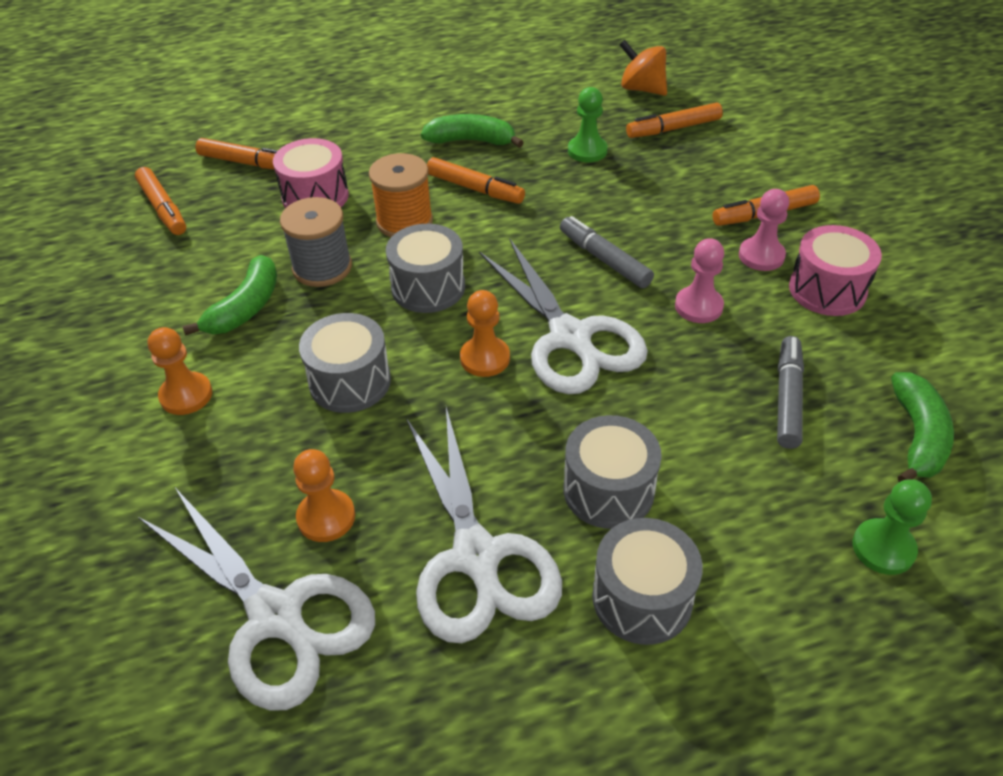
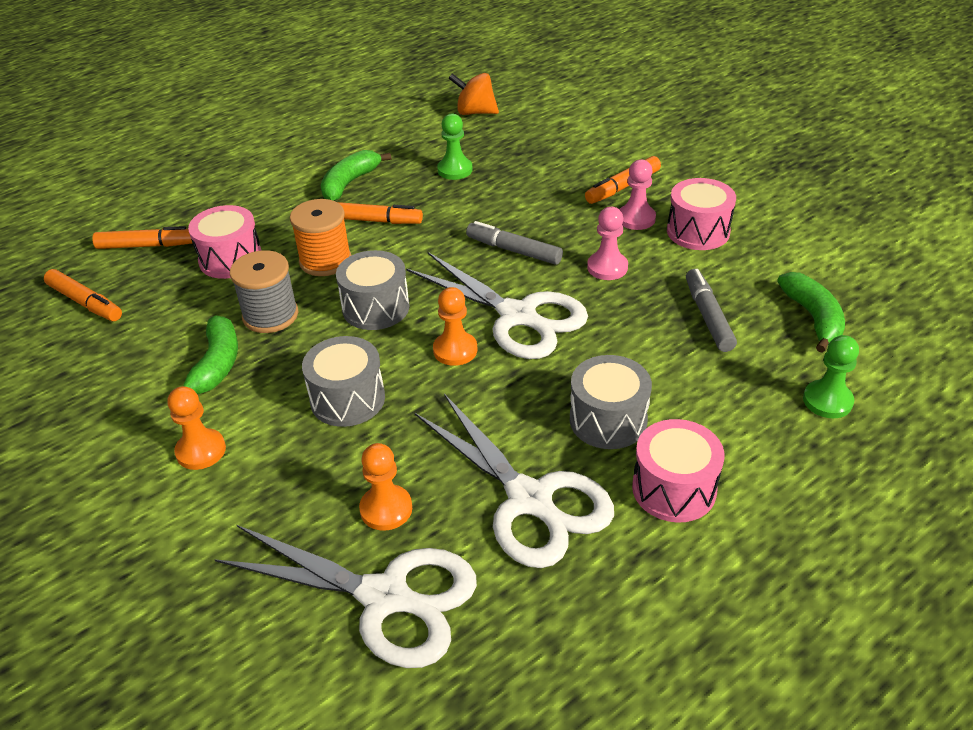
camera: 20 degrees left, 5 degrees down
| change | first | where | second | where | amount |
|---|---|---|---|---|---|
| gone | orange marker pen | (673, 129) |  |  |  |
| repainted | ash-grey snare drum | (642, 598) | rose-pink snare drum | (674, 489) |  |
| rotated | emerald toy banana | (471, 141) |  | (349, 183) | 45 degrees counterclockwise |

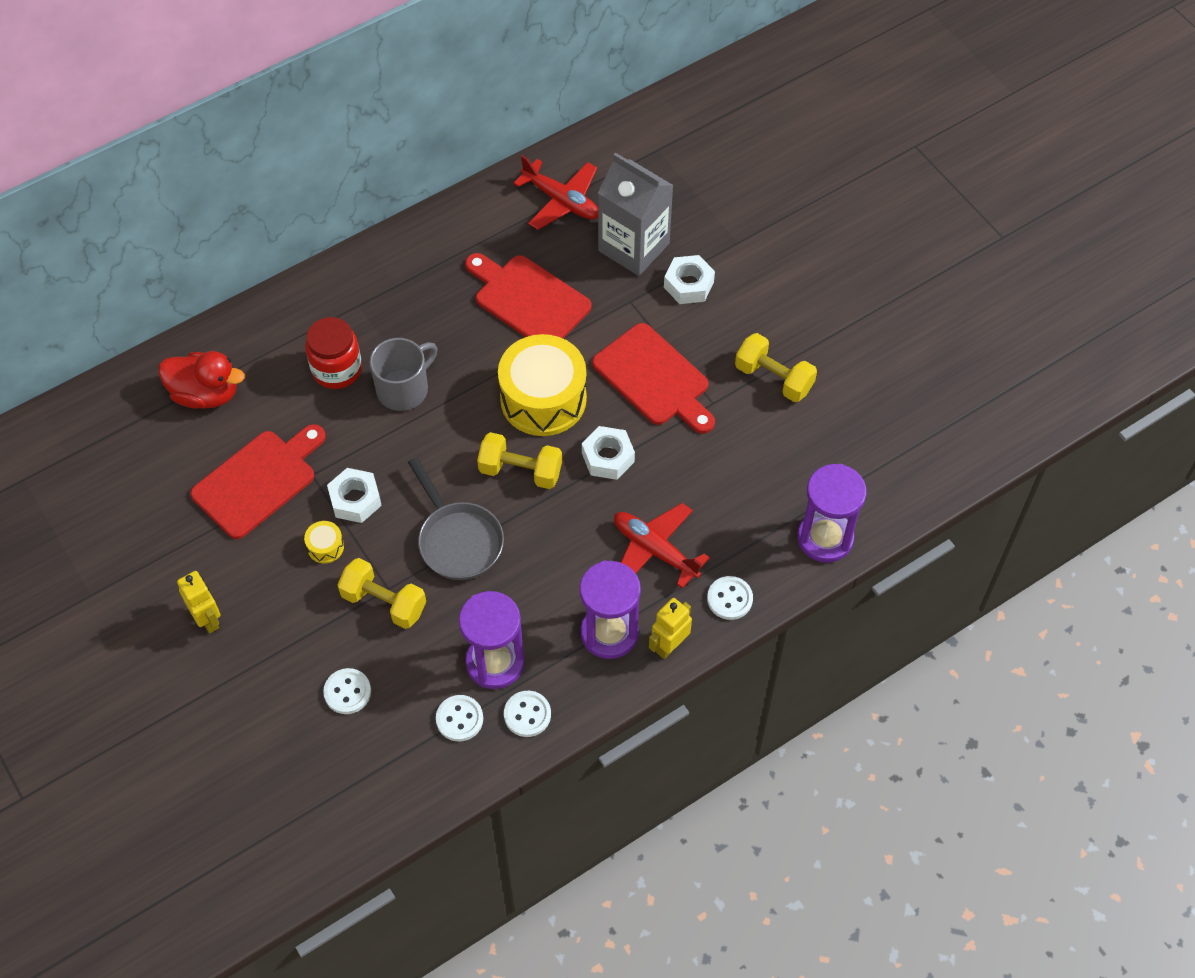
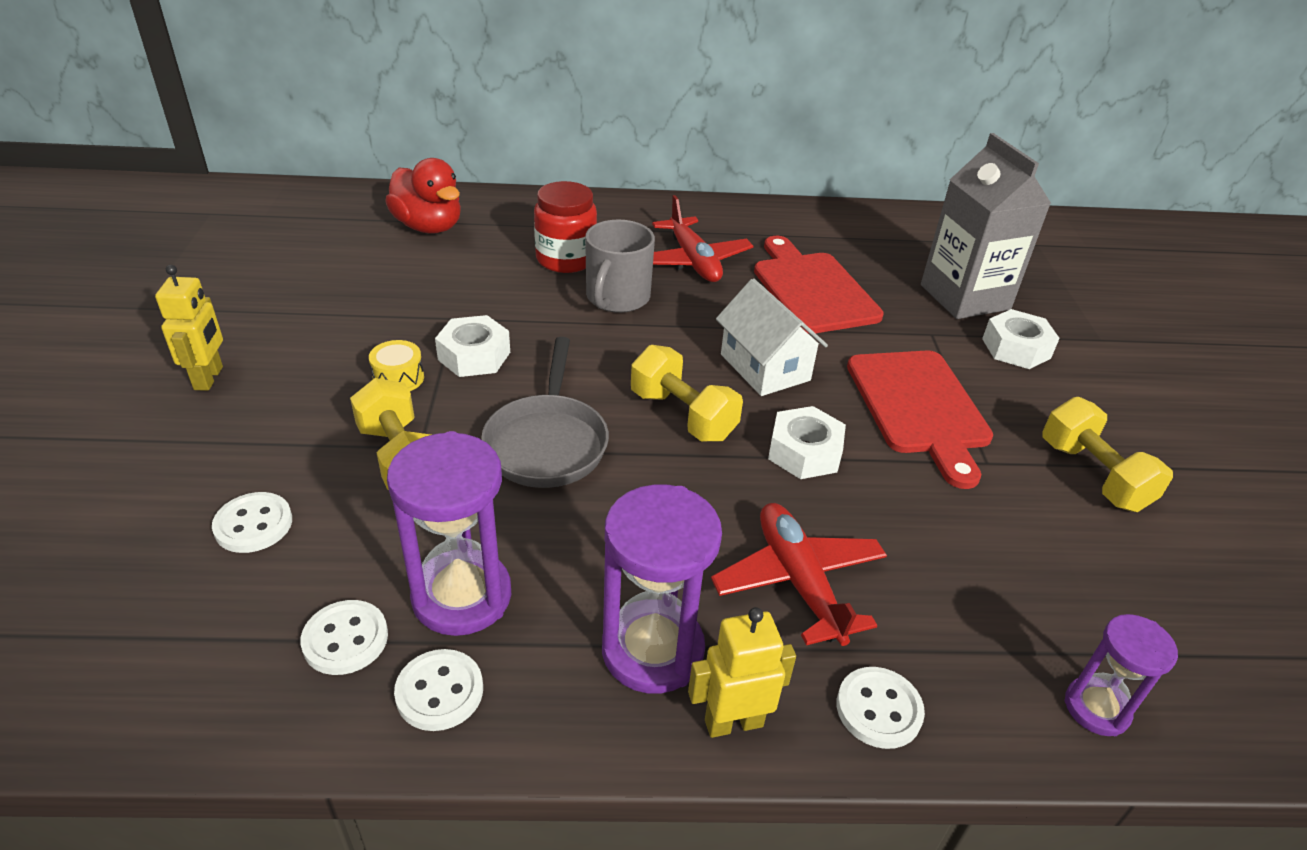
camera: 30 degrees right, 20 degrees down
| change | first | where | second | where | amount |
|---|---|---|---|---|---|
| gone | red chopping board | (258, 481) |  |  |  |
| shifted | red plane | (561, 201) |  | (693, 261) |  |
| swapped | yellow snare drum | (543, 399) | white cottage | (764, 367) |  |
| rotated | ash-grey tea mug | (404, 389) |  | (617, 298) | 120 degrees clockwise |
| scaled | violet hourglass | (825, 538) |  | (1096, 708) | x0.60 |

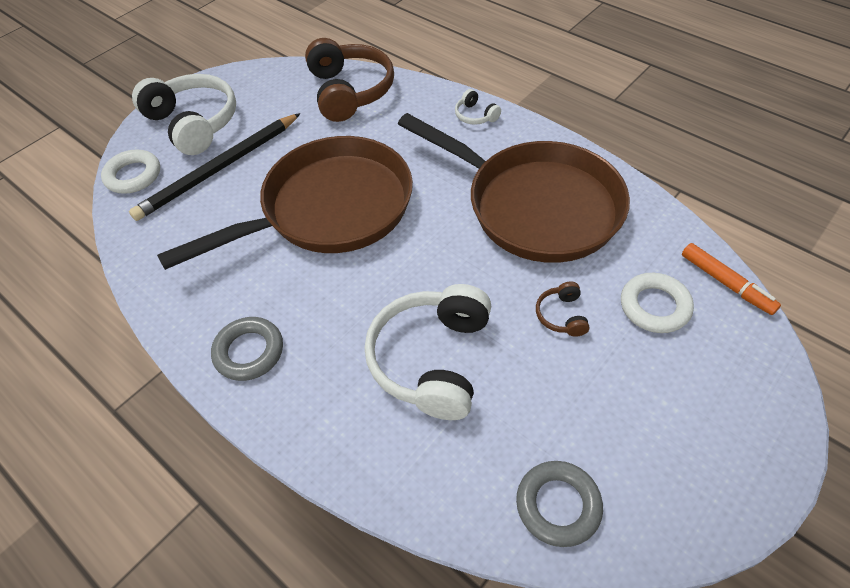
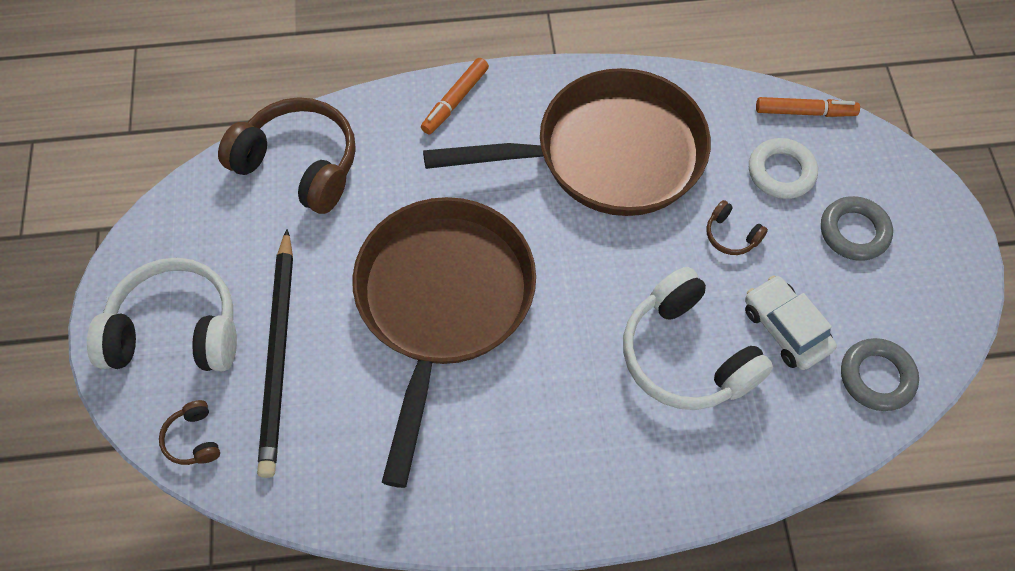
camera: 50 degrees left, 10 degrees up
| change | first | where | second | where | amount |
|---|---|---|---|---|---|
| new |  |  | white automobile | (785, 328) |  |
| shifted | ash-grey torus | (249, 352) |  | (854, 232) |  |
| swapped | white torus | (133, 176) | brown over-ear headphones | (193, 439) |  |
| swapped | white over-ear headphones | (475, 115) | orange marker pen | (455, 101) |  |

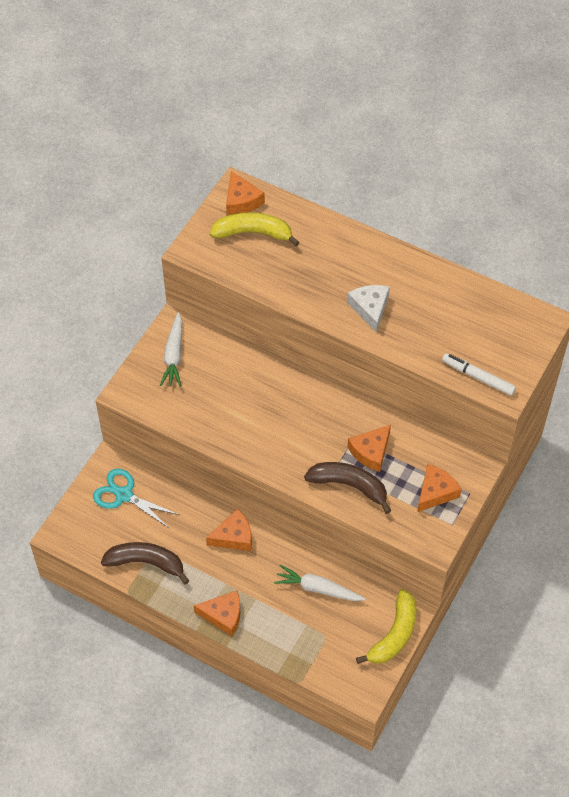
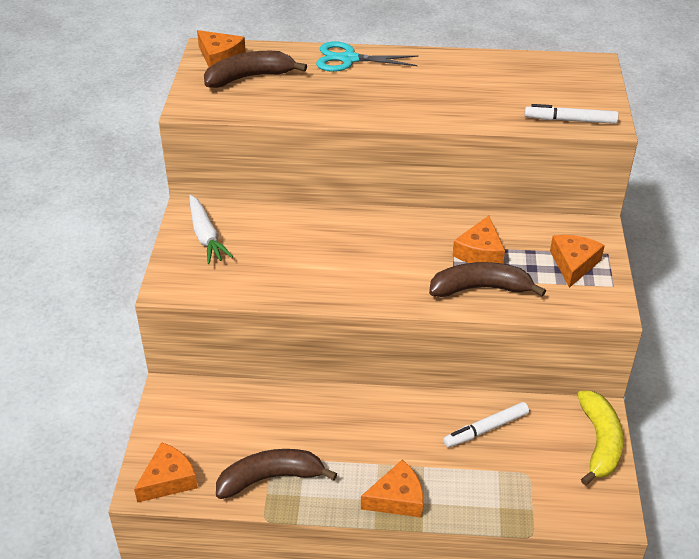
camera: 25 degrees left, 15 degrees down
| change | first | where | second | where | amount |
|---|---|---|---|---|---|
| gone | white cheese | (370, 308) |  |  |  |
| shifted | turquoise scissors | (124, 495) |  | (348, 59) |  |
| shifted | orange cheese | (234, 536) |  | (168, 480) |  |
| swapped | white carrot | (318, 588) | white marker pen | (486, 429) |  |
| repainted | yellow toy banana | (253, 233) | brown toy banana | (249, 77) |  |

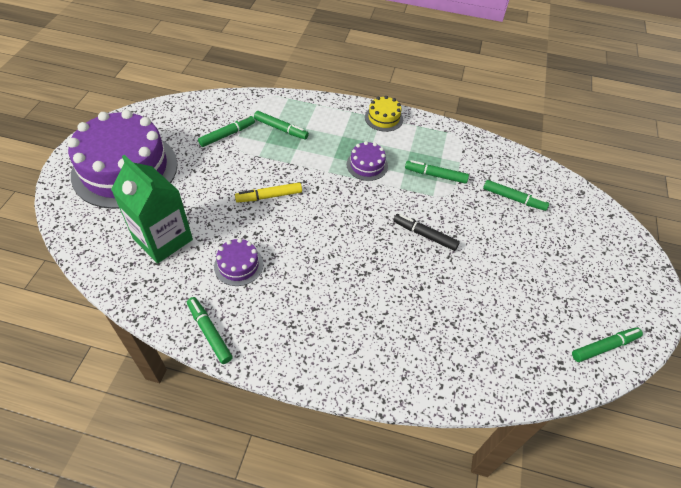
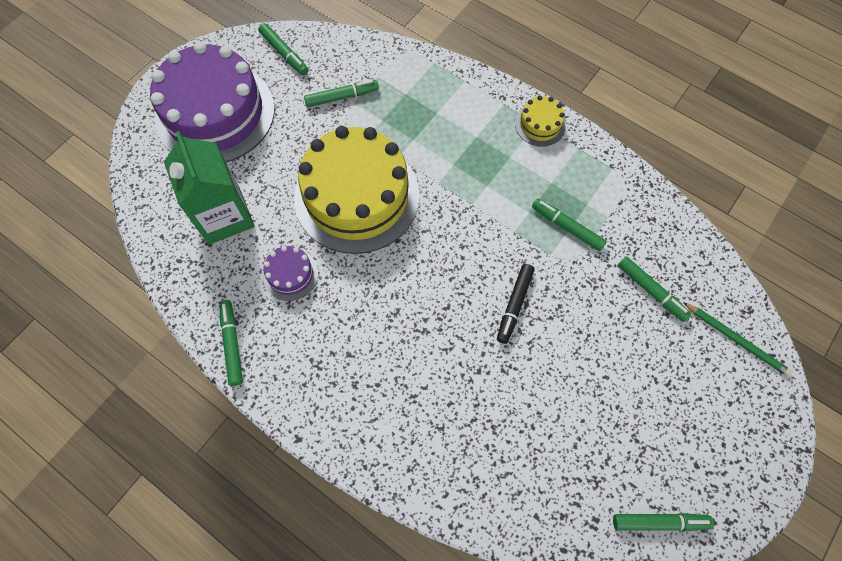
camera: 25 degrees right, 15 degrees up
| change | first | where | second | where | amount |
|---|---|---|---|---|---|
| gone | violet cake | (367, 165) |  |  |  |
| new |  |  | emerald lead pencil | (736, 340) |  |
| shifted | emerald marker pen | (281, 129) |  | (284, 53) |  |
| swapped | yellow marker pen | (269, 196) | yellow cake | (357, 196) |  |
| rotated | ebony marker pen | (424, 235) |  | (514, 305) | 120 degrees counterclockwise |

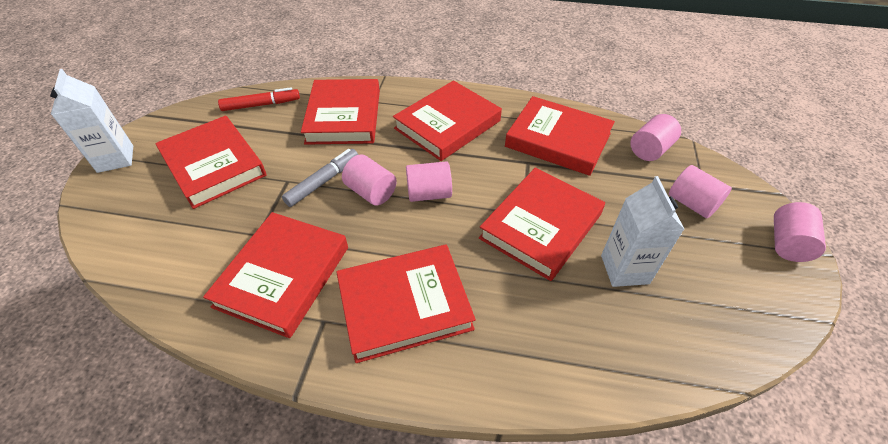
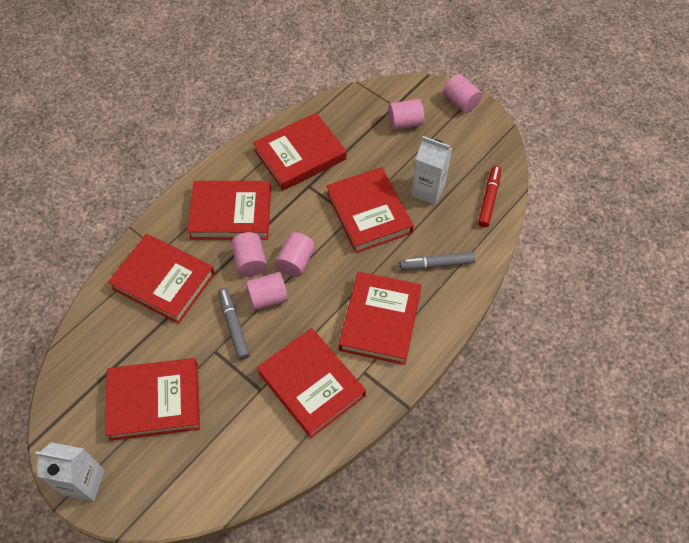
camera: 60 degrees left, 10 degrees up
| change | first | where | second | where | amount |
|---|---|---|---|---|---|
| new |  |  | ash-grey marker pen | (437, 264) |  |
| shifted | red marker pen | (261, 105) |  | (489, 199) |  |
| shifted | rose-pink cylinder | (650, 149) |  | (250, 261) |  |
| rotated | red hardback | (447, 125) |  | (231, 213) | 75 degrees counterclockwise |

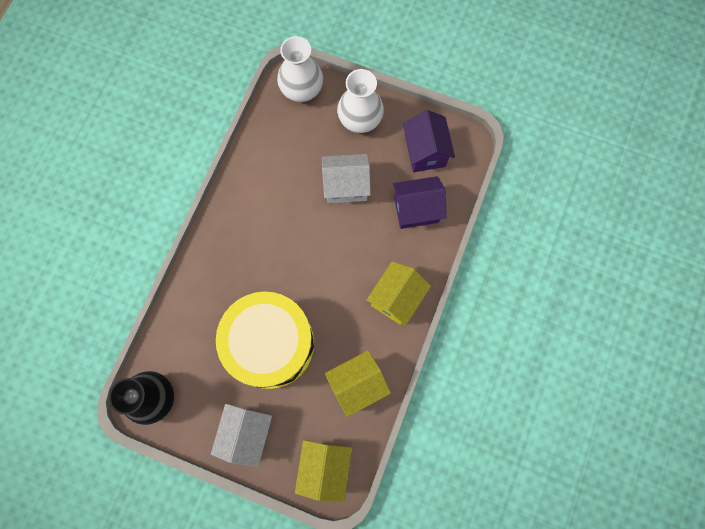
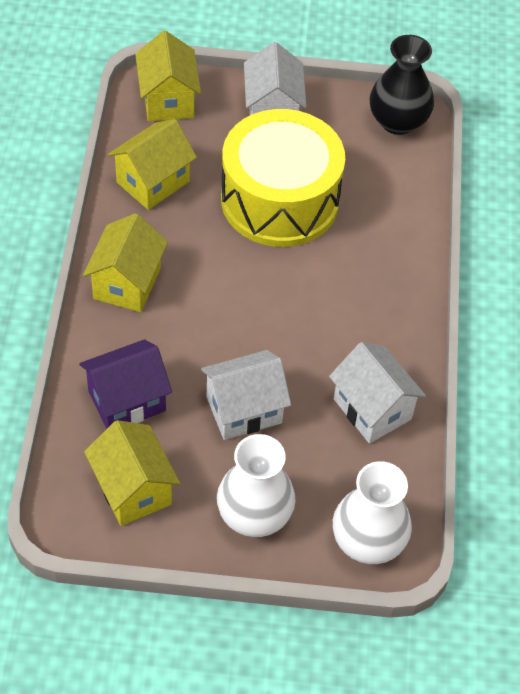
camera: 160 degrees right, 20 degrees down
| change | first | where | second | where | amount |
|---|---|---|---|---|---|
| new |  |  | white cottage | (372, 409) |  |
| repainted | violet cottage | (425, 152) | yellow cottage | (133, 489) |  |

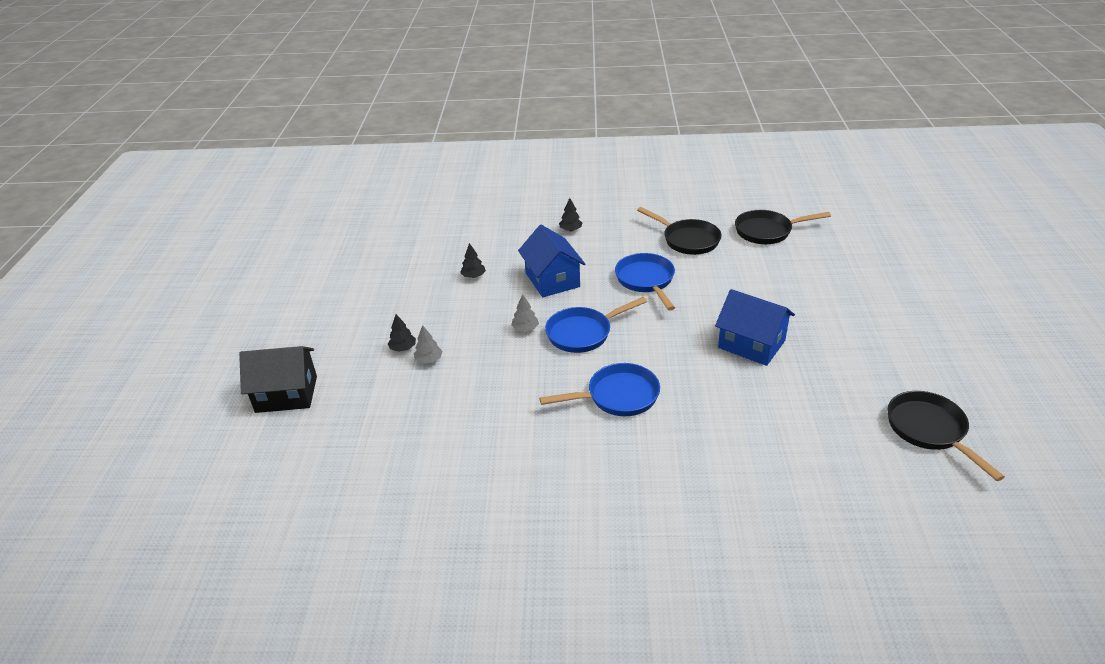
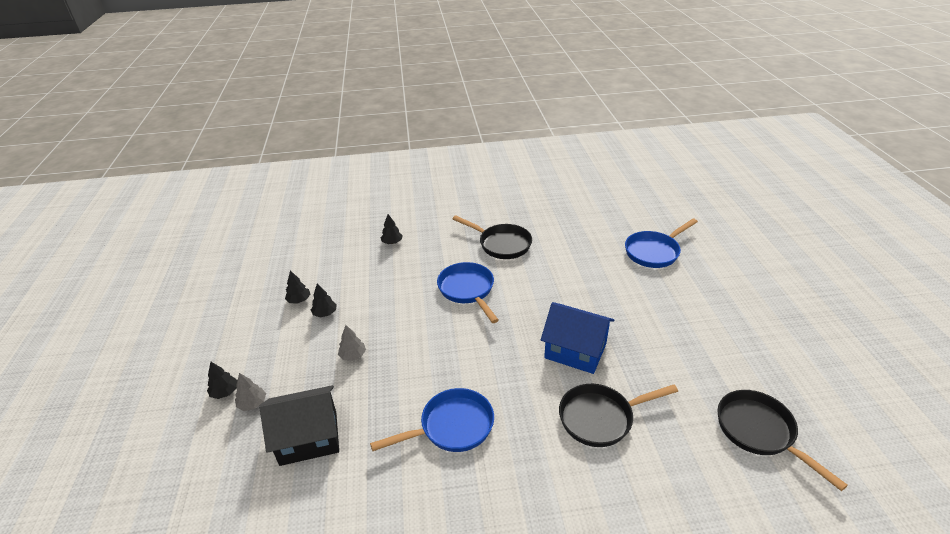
camera: 10 degrees left, 0 degrees up
| change | first | where | second | where | amount |
|---|---|---|---|---|---|
| gone | royal blue cottage | (552, 280) |  |  |  |
| new |  |  | ebony tree | (325, 313) |  |
| shifted | ebony cottage | (286, 394) |  | (308, 438) |  |
| shifted | royal blue frying pan | (583, 333) |  | (654, 252) |  |
| shifted | ebony frying pan | (767, 231) |  | (600, 418) |  |

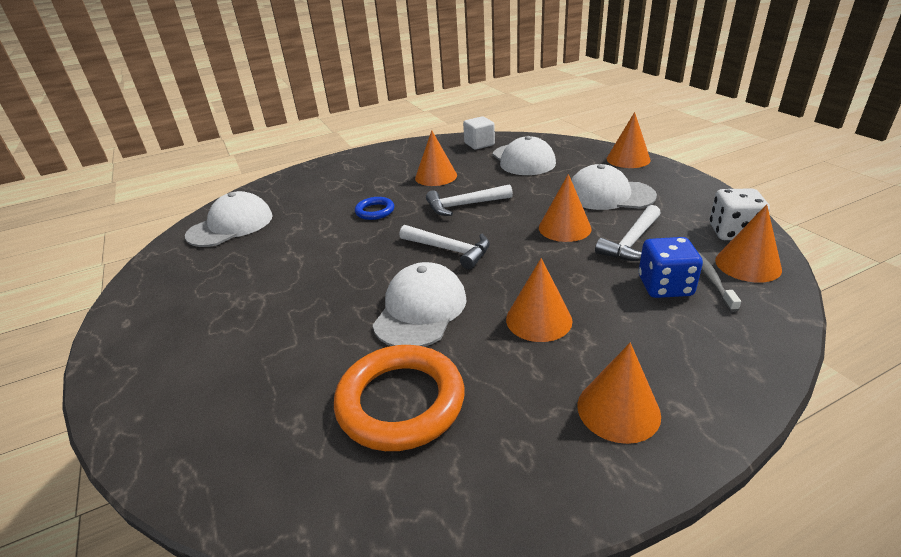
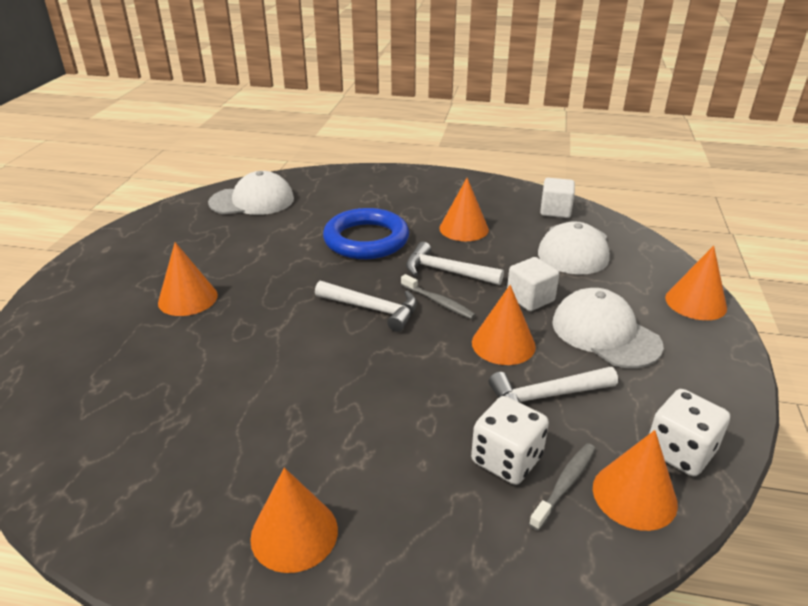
camera: 35 degrees right, 0 degrees up
| change | first | where | second | where | amount |
|---|---|---|---|---|---|
| gone | orange torus | (400, 402) |  |  |  |
| gone | white peaked cap | (420, 310) |  |  |  |
| new |  |  | ash-grey toothbrush | (438, 302) |  |
| new |  |  | white solid cube | (530, 298) |  |
| shifted | orange cone | (538, 319) |  | (188, 298) |  |
| repainted | royal blue game die | (665, 286) | white game die | (506, 460) |  |
| rotated | white claw hammer | (449, 250) |  | (372, 309) | 45 degrees counterclockwise |
| scaled | royal blue torus | (375, 211) |  | (366, 240) | x1.99 |

